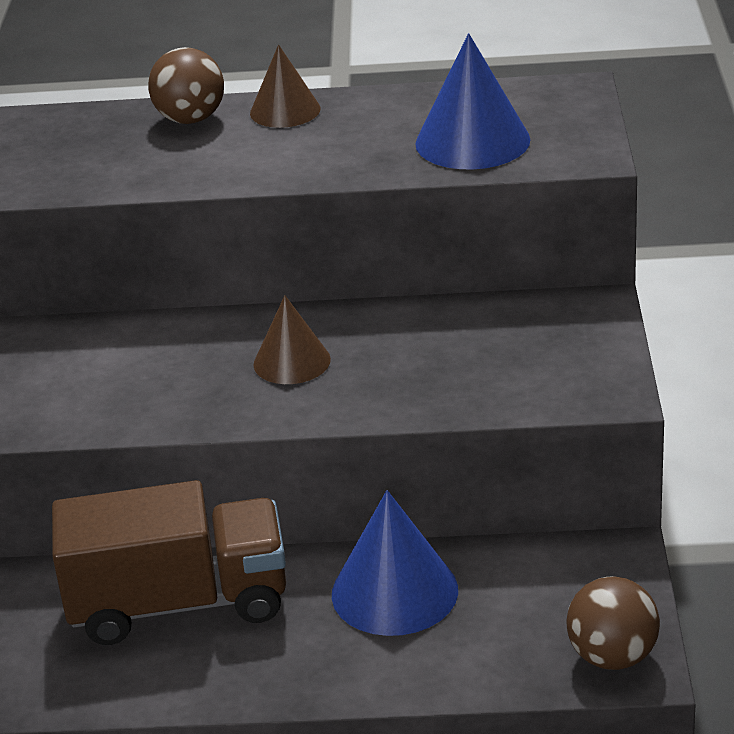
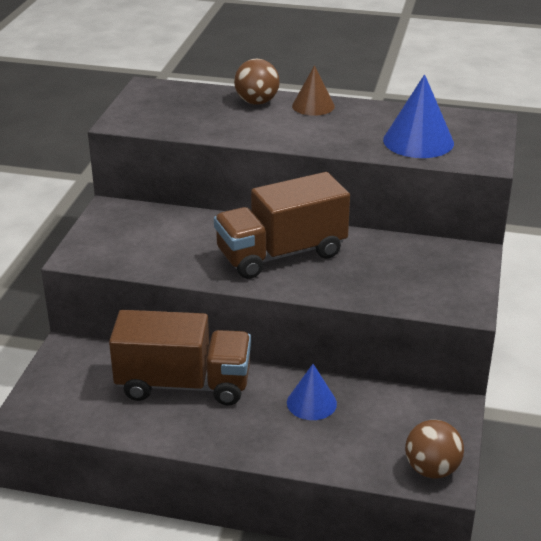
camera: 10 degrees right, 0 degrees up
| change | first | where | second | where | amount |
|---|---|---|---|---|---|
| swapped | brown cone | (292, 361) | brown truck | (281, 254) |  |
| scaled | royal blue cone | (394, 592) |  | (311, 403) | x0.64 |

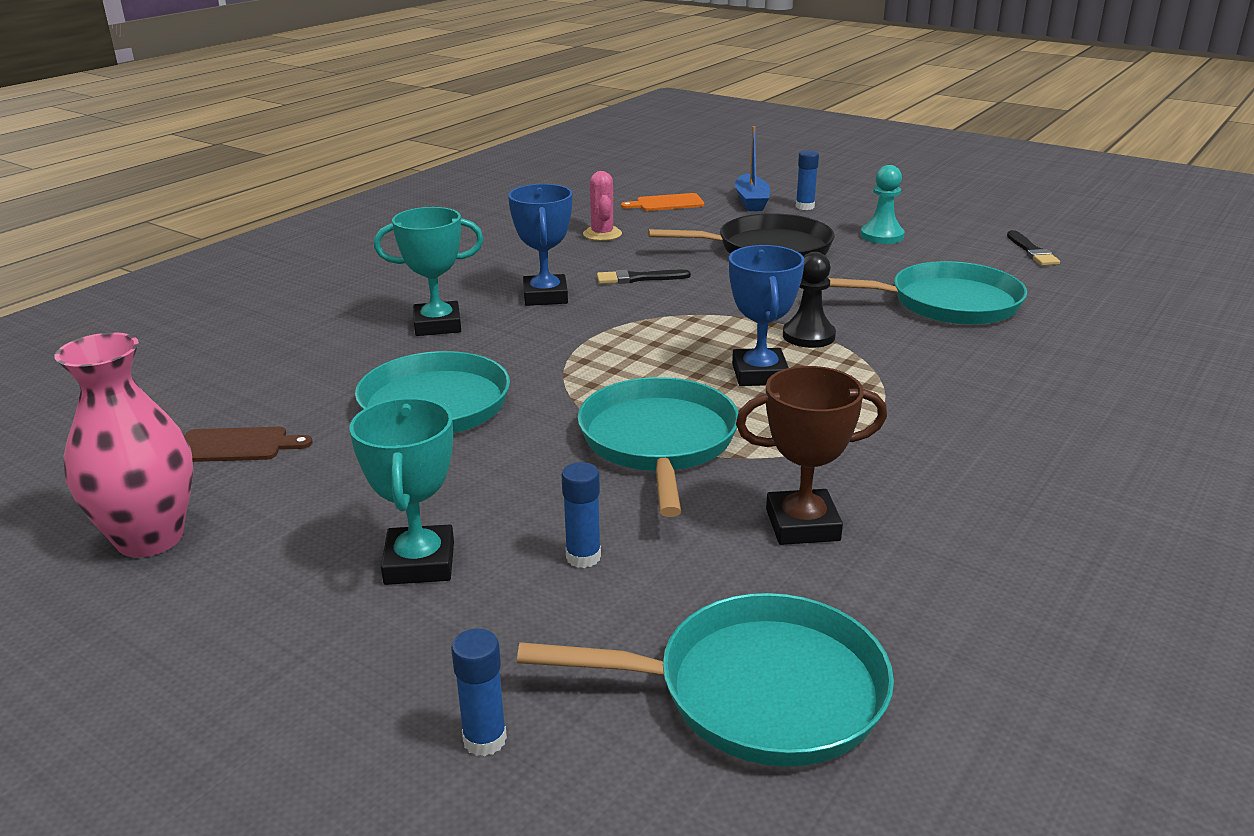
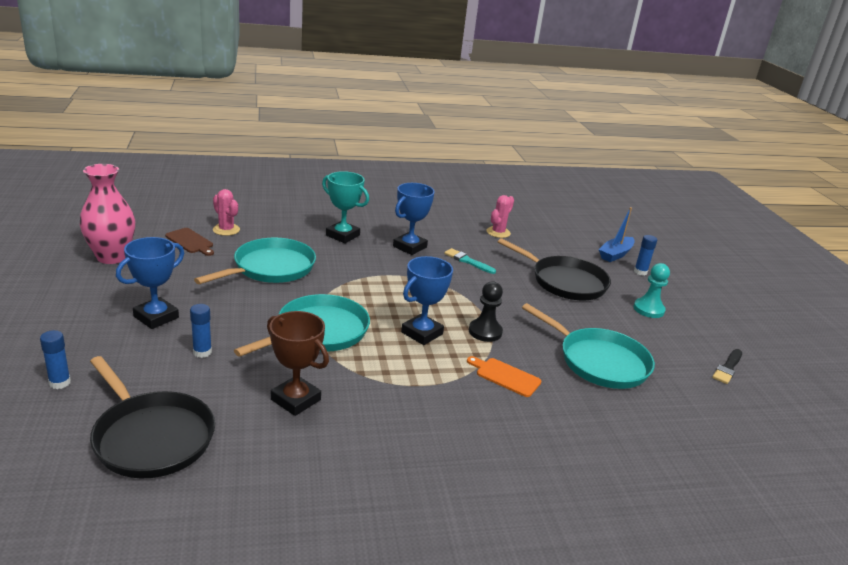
camera: 40 degrees right, 0 degrees up
| change | first | where | second | where | amount |
|---|---|---|---|---|---|
| new |  |  | rose-pink saguaro cactus | (226, 230) |  |
| shifted | orange chopping board | (666, 203) |  | (505, 376) |  |
| repainted | turquoise award cup | (419, 563) | royal blue award cup | (156, 317) |  |
| repainted | turquoise frying pan | (759, 691) | ebony frying pan | (151, 437) |  |
| repainted | ebony brush | (638, 278) | turquoise brush | (467, 261) |  |

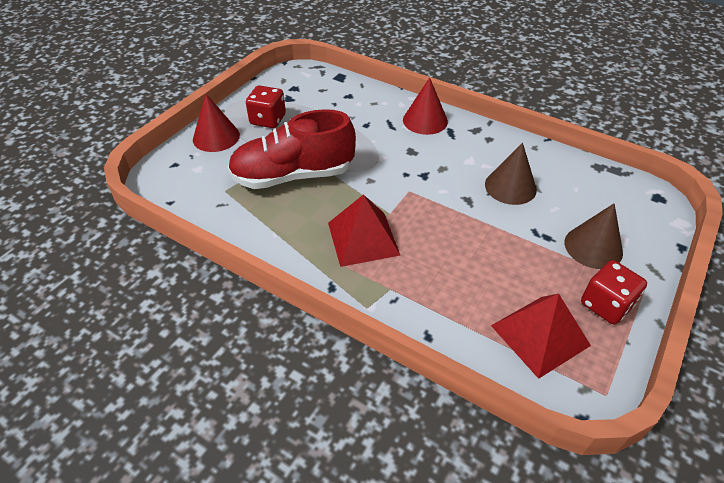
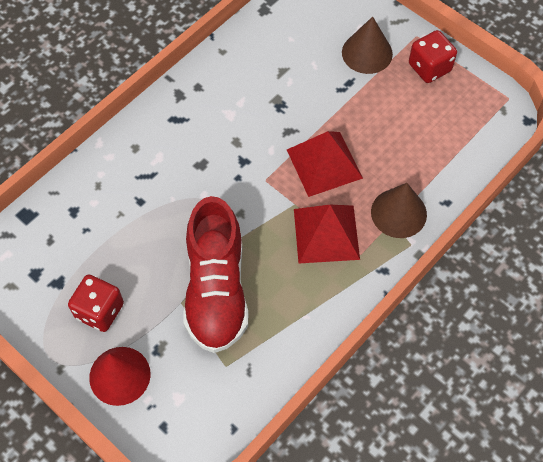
camera: 80 degrees left, 15 degrees up
| change | first | where | second | where | amount |
|---|---|---|---|---|---|
| gone | red cone | (425, 120) |  |  |  |
| shifted | brown cone | (510, 187) |  | (398, 213) |  |
| shifted | red solid pyramid | (540, 335) |  | (324, 163) |  |

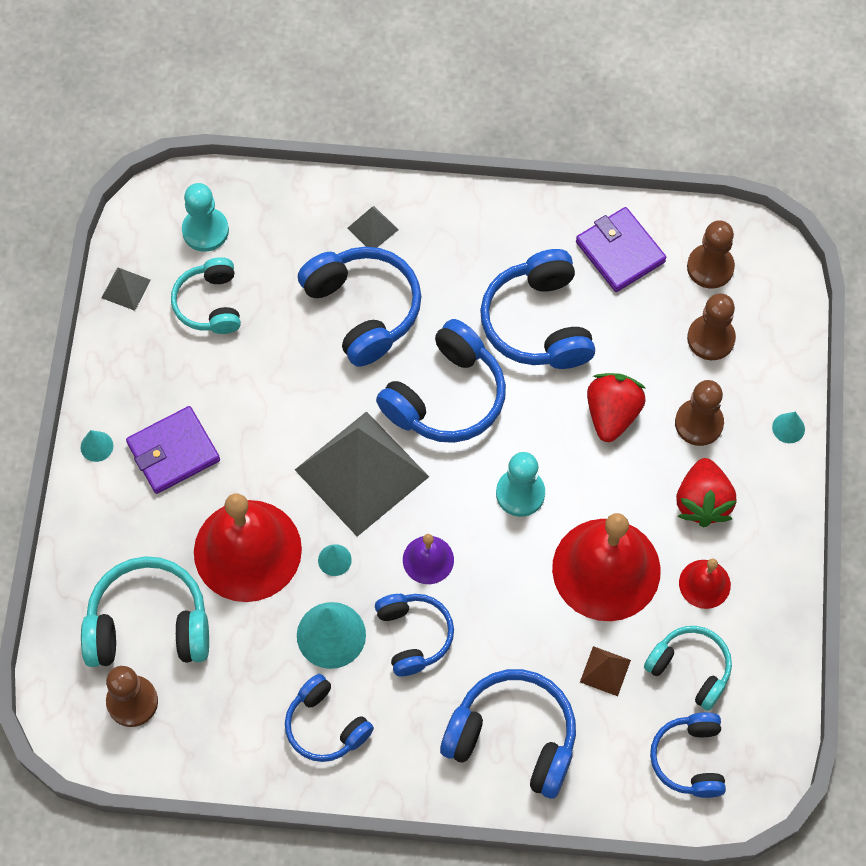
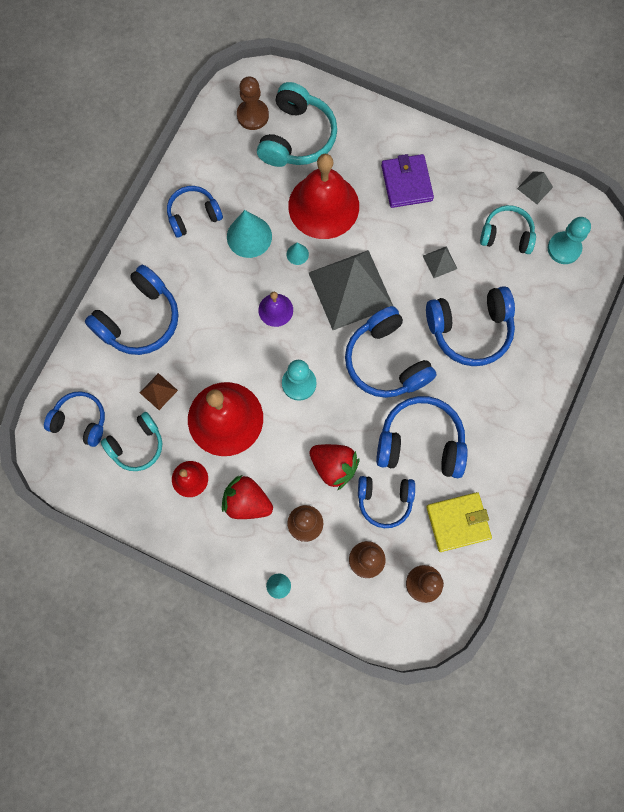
camera: 110 degrees right, 10 degrees up
| change | first | where | second | where | amount |
|---|---|---|---|---|---|
| gone | turquoise cone | (97, 446) |  |  |  |
| shifted | ash-grey solid pyramid | (373, 228) |  | (440, 262) |  |
| shifted | royal blue over-ear headphones | (413, 636) |  | (384, 500) |  |
| repainted | violet wallet | (620, 252) | yellow wallet | (458, 522) |  |

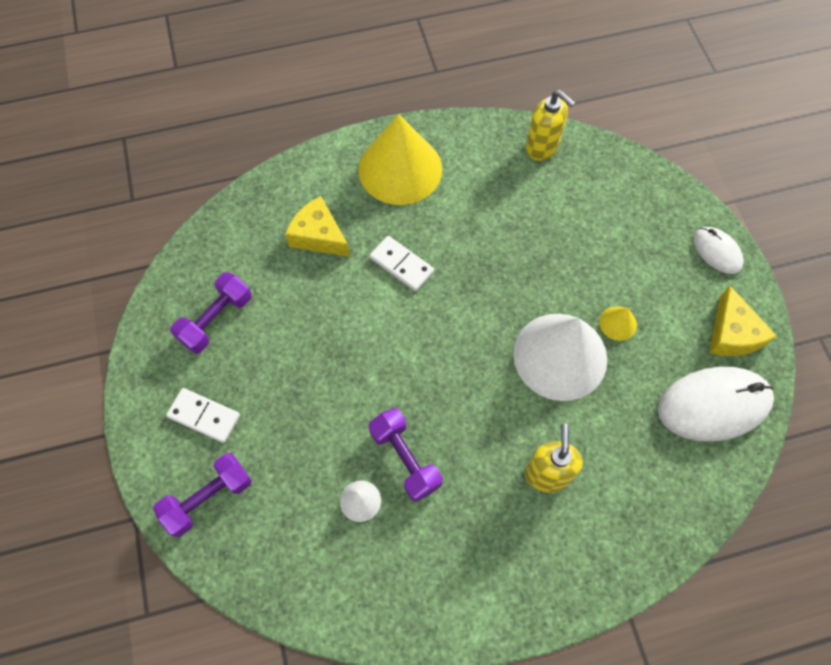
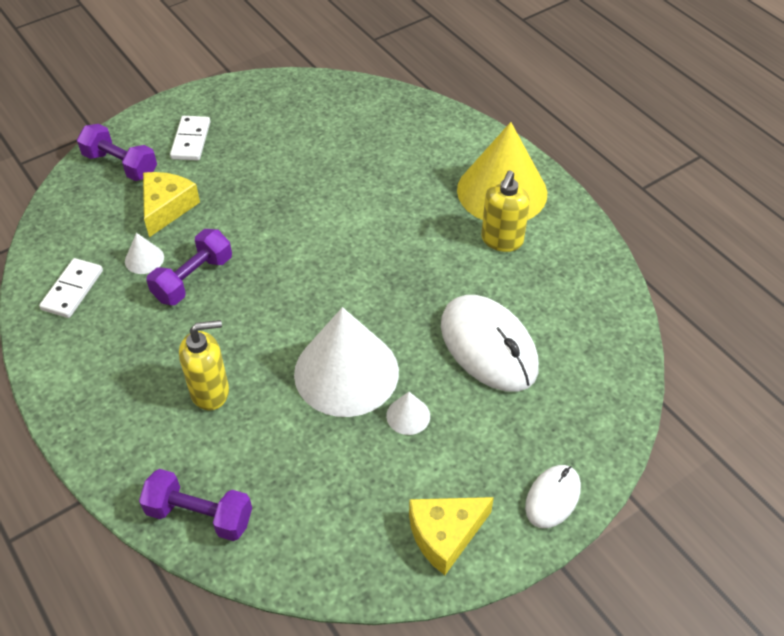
camera: 70 degrees right, 15 degrees down
| change | first | where | second | where | amount |
|---|---|---|---|---|---|
| shifted | violet free weight | (216, 320) |  | (199, 515) |  |
| shifted | yellow cheese | (318, 235) |  | (167, 207) |  |
| shifted | white domino | (401, 265) |  | (73, 290) |  |
| shifted | yellow pump bottle | (542, 148) |  | (501, 240) |  |
| shifted | white computer mouse | (713, 405) |  | (488, 346) |  |
| repainted | yellow cone | (618, 323) | white cone | (408, 415) |  |

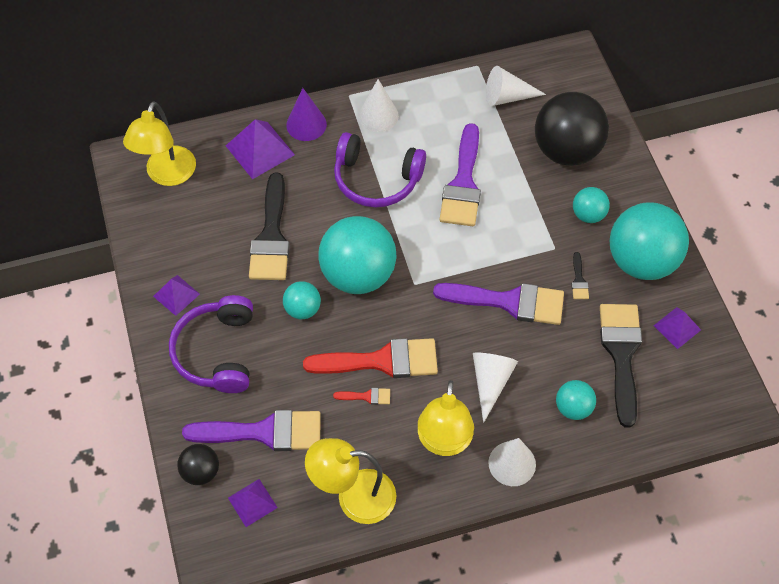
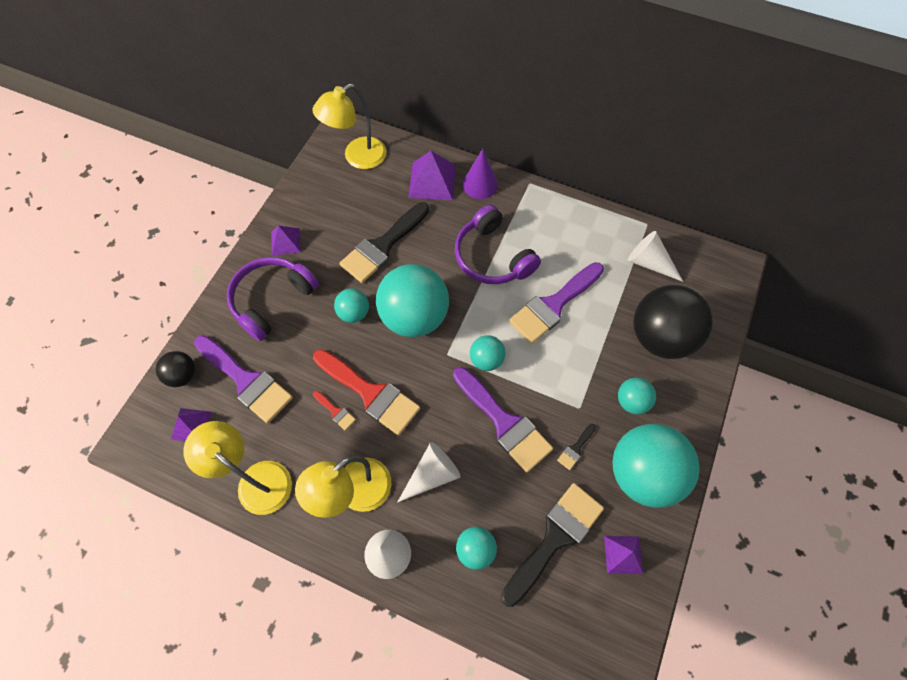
camera: 40 degrees right, 5 degrees up
| change | first | where | second | where | amount |
|---|---|---|---|---|---|
| gone | white cone | (378, 116) |  |  |  |
| new |  |  | turquoise ball | (486, 359) |  |

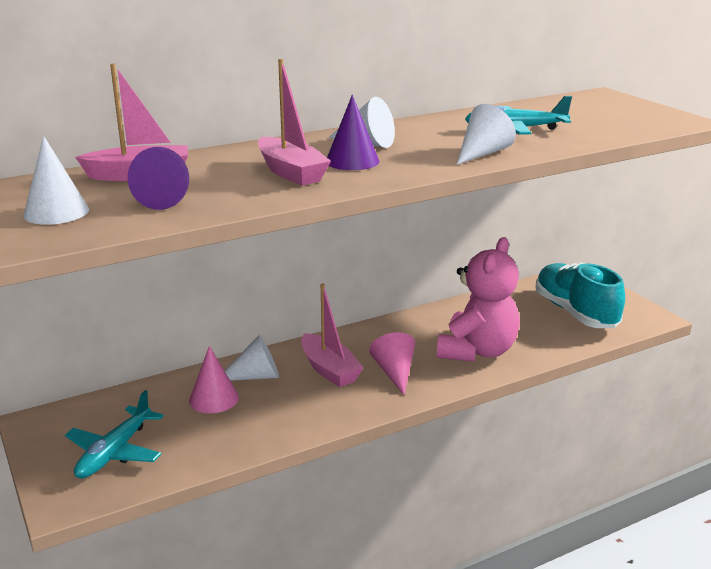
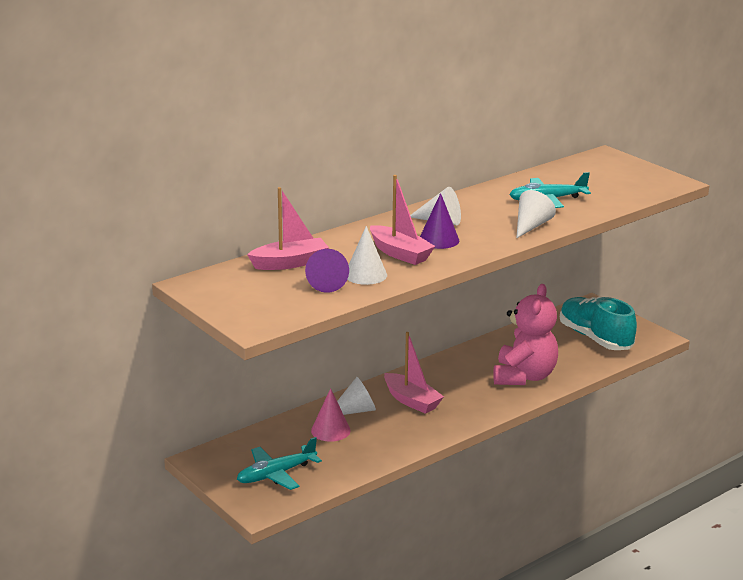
camera: 10 degrees left, 0 degrees up
| change | first | where | second | where | amount |
|---|---|---|---|---|---|
| gone | rose-pink cone | (394, 373) |  |  |  |
| shifted | white cone | (56, 212) |  | (365, 275) |  |
| rotated | turquoise plane | (115, 452) |  | (276, 474) | 45 degrees clockwise |

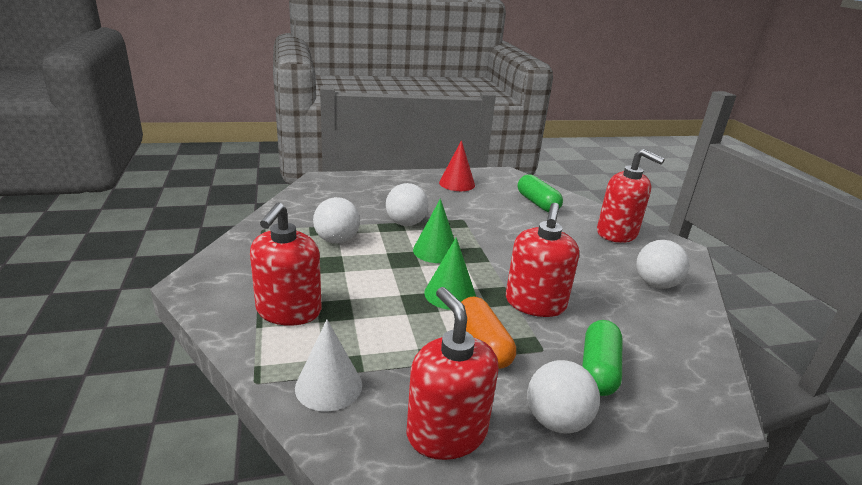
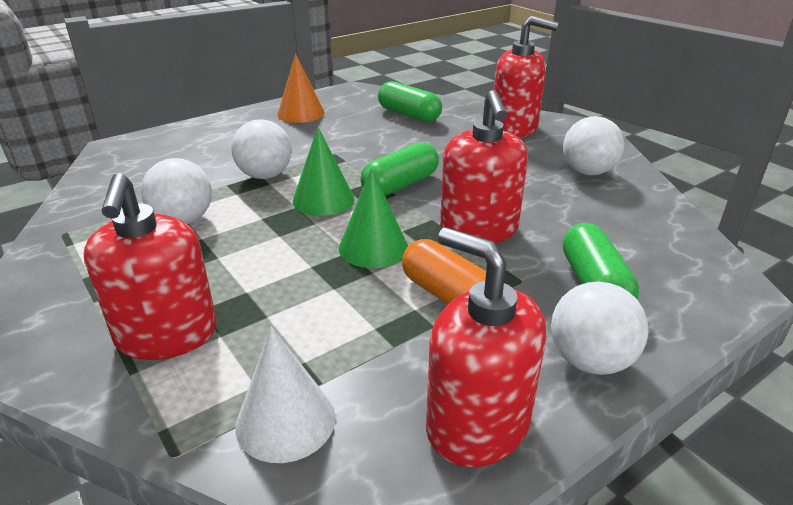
camera: 20 degrees left, 5 degrees up
| change | first | where | second | where | amount |
|---|---|---|---|---|---|
| new |  |  | emerald pill shape | (400, 185) |  |
| repainted | red cone | (457, 183) | orange cone | (301, 113) |  |

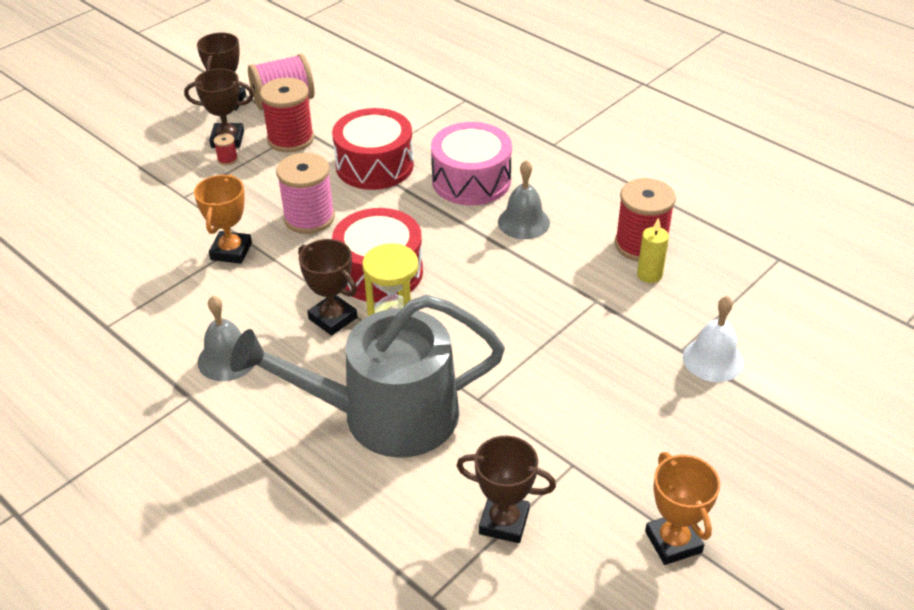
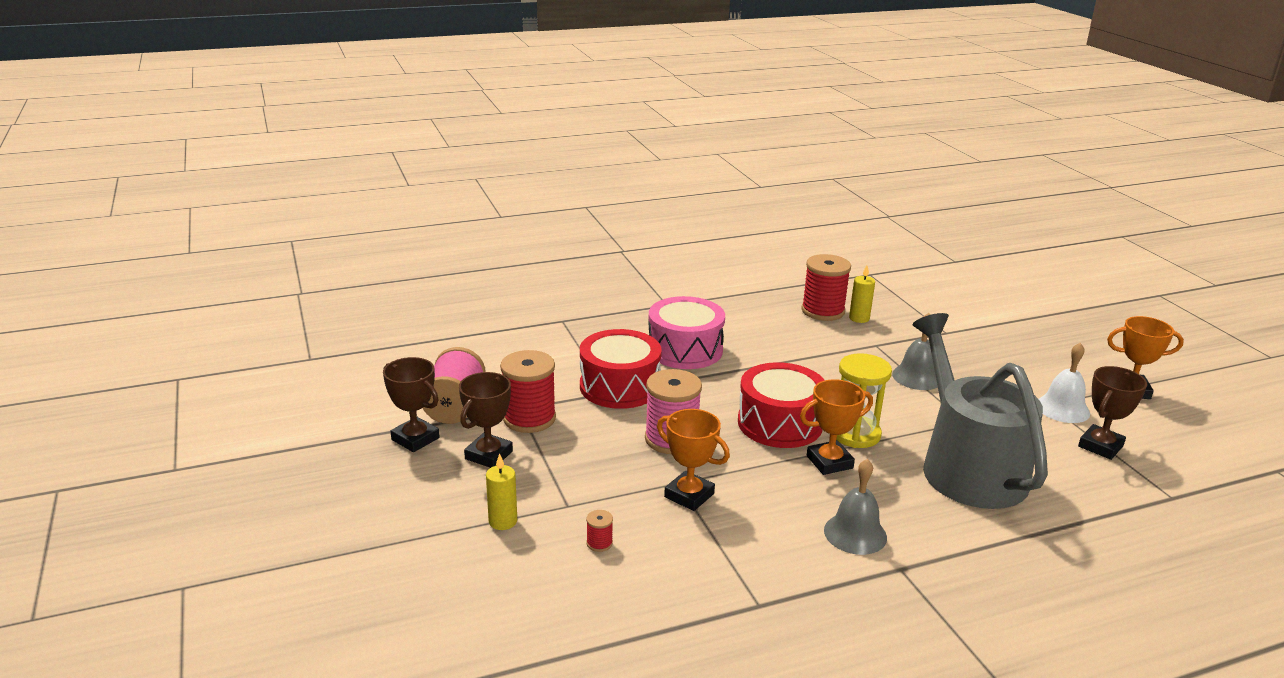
camera: 65 degrees left, 15 degrees down
| change | first | where | second | where | amount |
|---|---|---|---|---|---|
| new |  |  | yellow candle | (503, 521) |  |
| shifted | red spool | (227, 159) |  | (599, 543) |  |
| shifted | ash-grey hand bell | (523, 222) |  | (917, 377) |  |
| shifted | white hand bell | (713, 359) |  | (1062, 408) |  |
| repainted | brown award cup | (333, 318) | orange award cup | (829, 462) |  |
| rotated | ash-grey watering pot | (385, 415) |  | (967, 467) | 150 degrees clockwise |

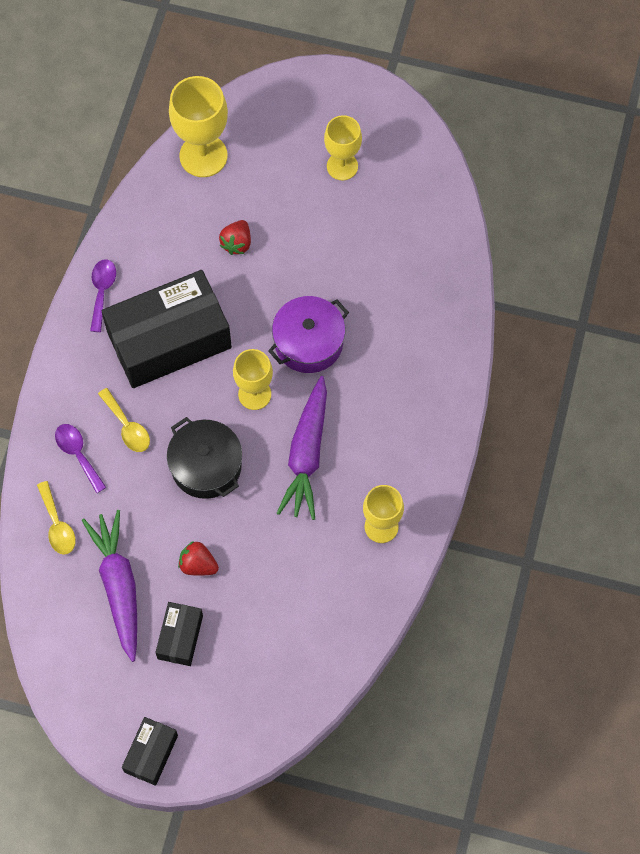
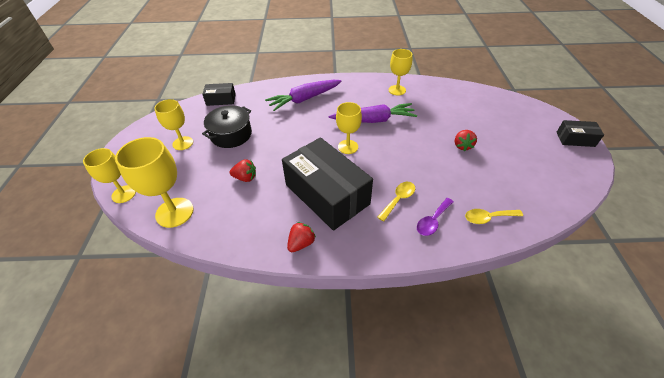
camera: 105 degrees left, 20 degrees down
| change | first | where | second | where | amount |
|---|---|---|---|---|---|
| gone | violet cooking pot | (308, 342) |  |  |  |
| new |  |  | yellow goblet | (124, 194) |  |
| shifted | violet carrot | (118, 586) |  | (304, 99) |  |
| shifted | ebony parcel | (180, 637) |  | (221, 100) |  |
| shifted | ebony cooking pot | (206, 466) |  | (231, 135) |  |
| swapped | violet tablespoon | (102, 291) | red berry | (301, 243) |  |
| rotated | yellow tablespoon | (57, 525) |  | (488, 218) | 150 degrees counterclockwise |

